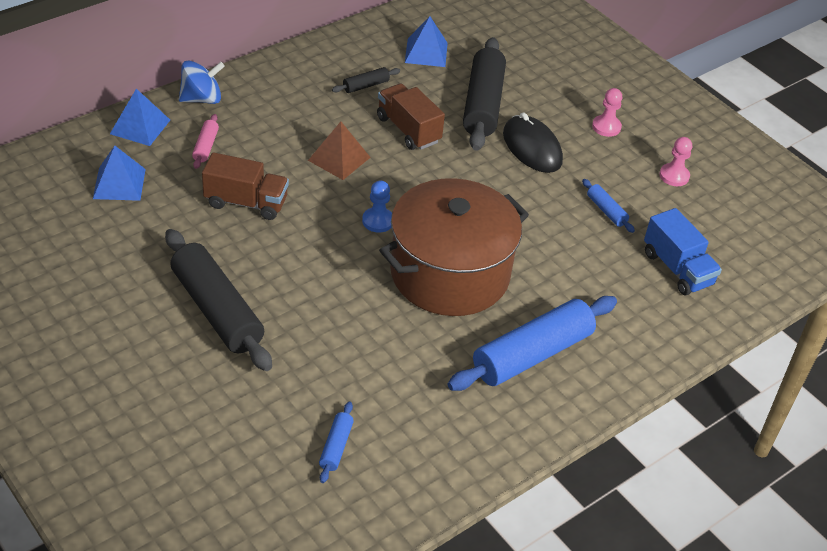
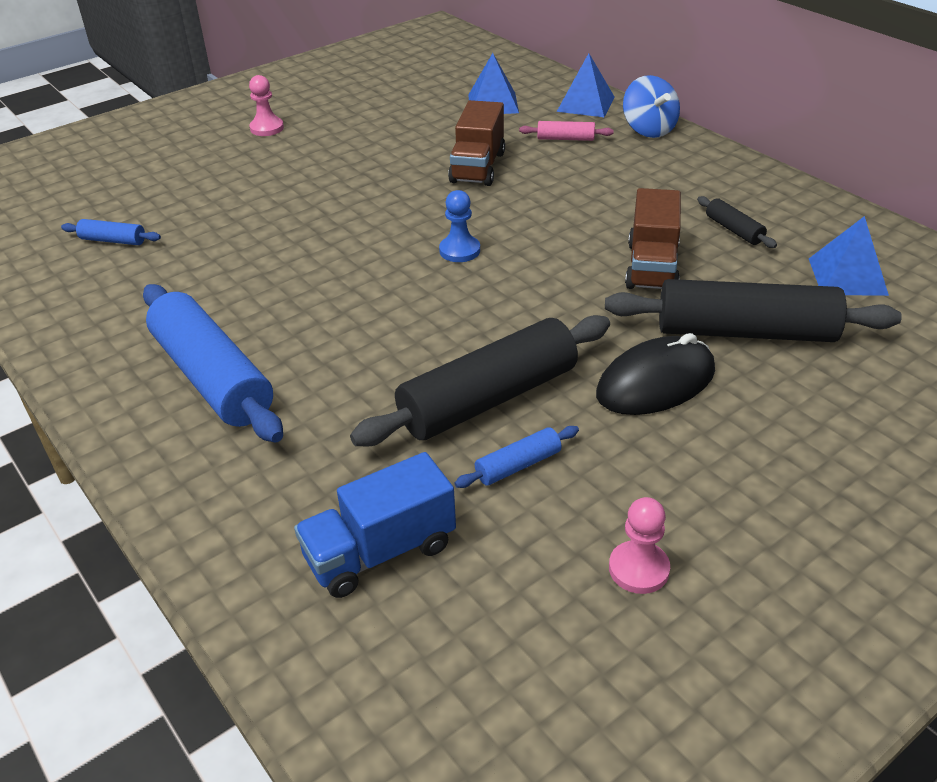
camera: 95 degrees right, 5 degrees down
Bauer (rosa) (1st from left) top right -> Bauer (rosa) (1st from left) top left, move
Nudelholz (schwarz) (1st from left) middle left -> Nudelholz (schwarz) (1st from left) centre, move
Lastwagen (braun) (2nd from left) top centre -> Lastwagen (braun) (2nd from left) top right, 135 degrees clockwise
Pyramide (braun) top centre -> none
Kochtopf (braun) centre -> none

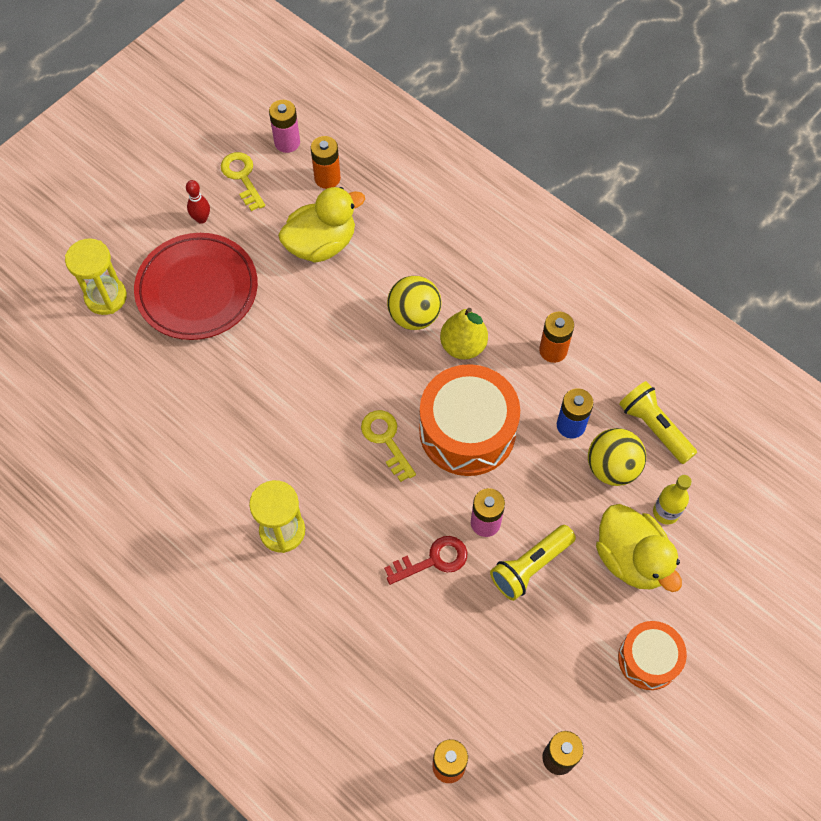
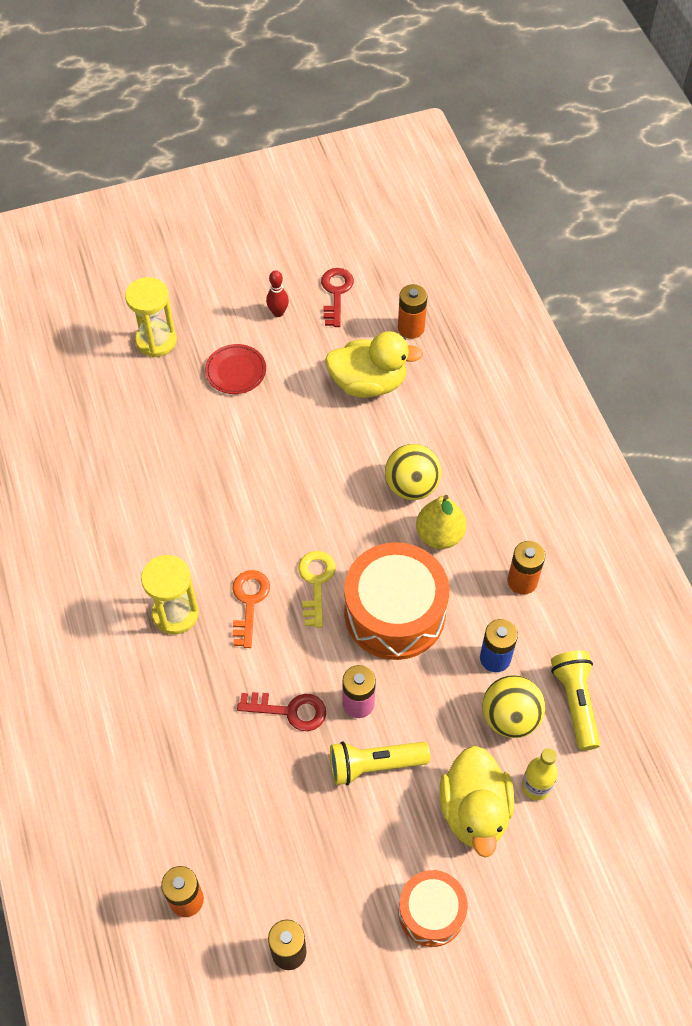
camera: 30 degrees right, 5 degrees down
Teller (rot) middle left -> Teller (rot) centre, x0.50
none -> Schlüssel (orange) centre
Schlüssel (gelb) (1st from left) top left -> Schlüssel (rot) (2nd from left) top centre
Batterie (rosa) (1st from left) top centre -> none

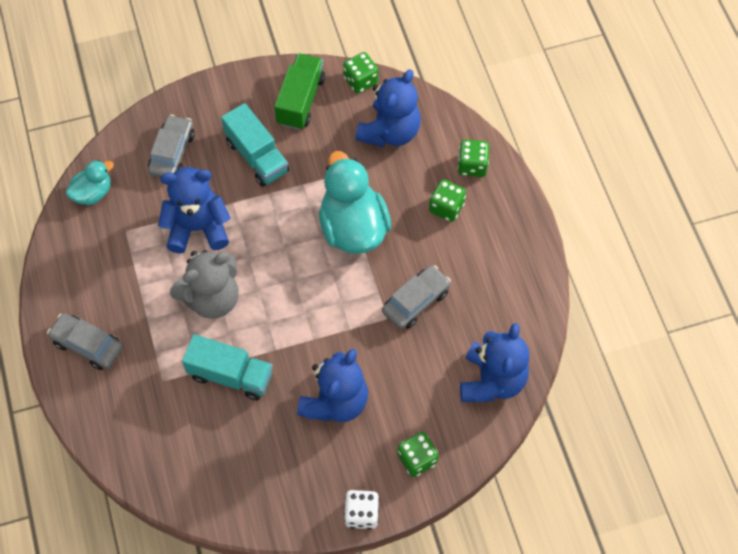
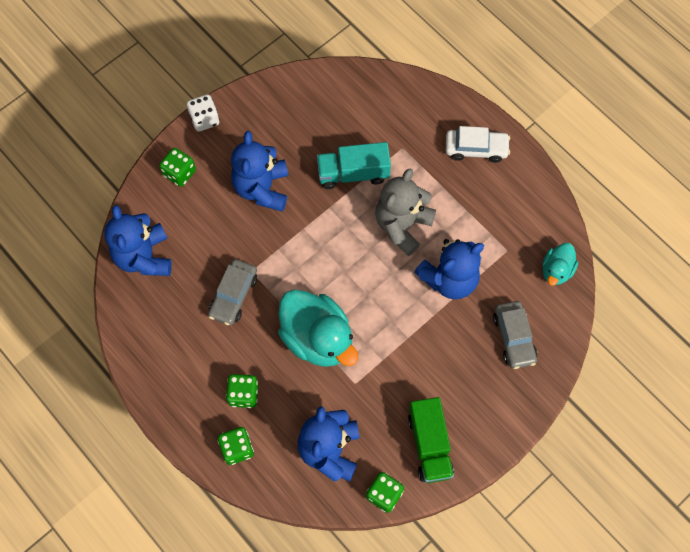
camera: 155 degrees right, 5 degrees up
Auto (grau) (1st from left) middle left -> Auto (weiß) top right
Lastwagen (türkis) (2nd from left) top centre -> none

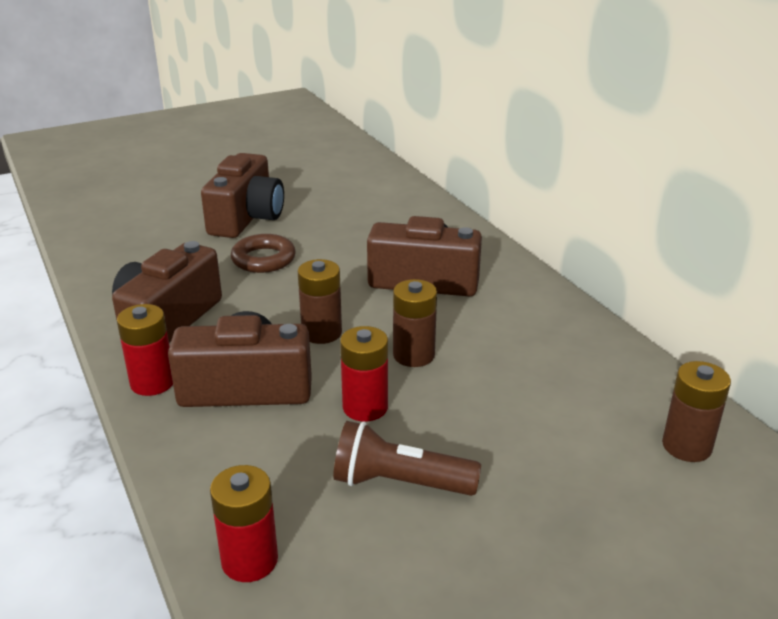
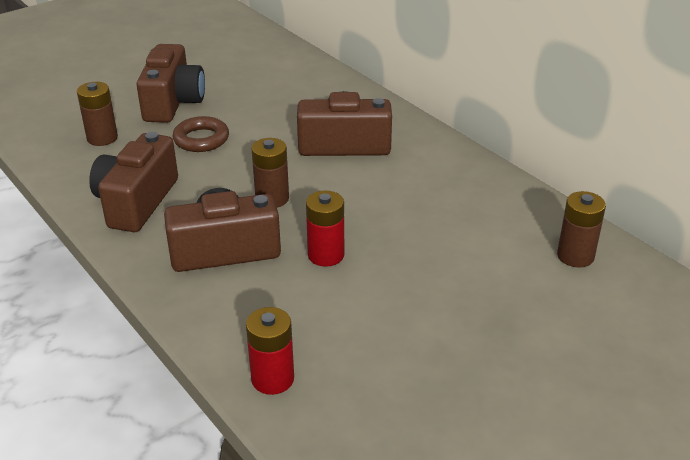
camera: 10 degrees left, 5 degrees up
Batterie (braun) (2nd from left in the first image) centre -> Batterie (braun) (1st from left) top left, move
Batterie (rot) (1st from left) middle left -> none
Taschenlampe (braun) bottom centre -> none

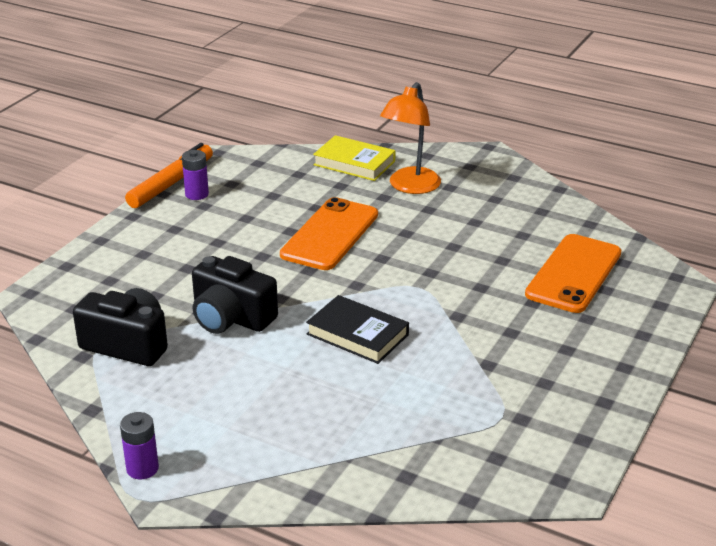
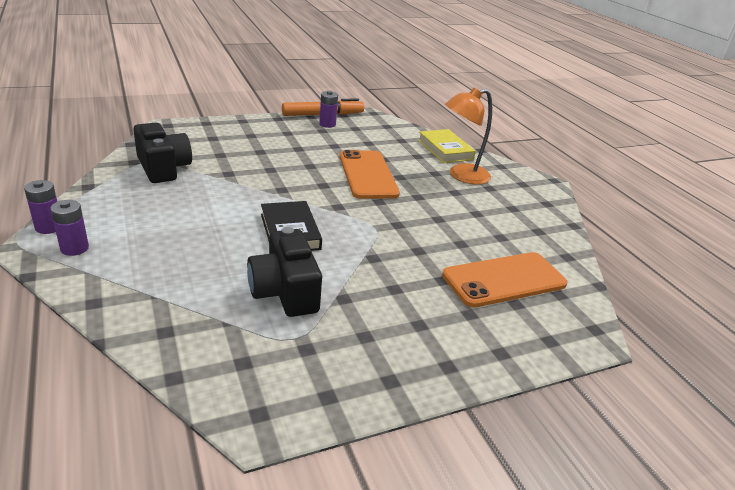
camera: 35 degrees right, 0 degrees up
none -> Batterie (lila) (2nd from left) middle left
Kamera (schwarz) (2nd from left) middle left -> Kamera (schwarz) (2nd from left) centre, move
Handy (orange) (1st from left) centre, 75 degrees counterclockwise

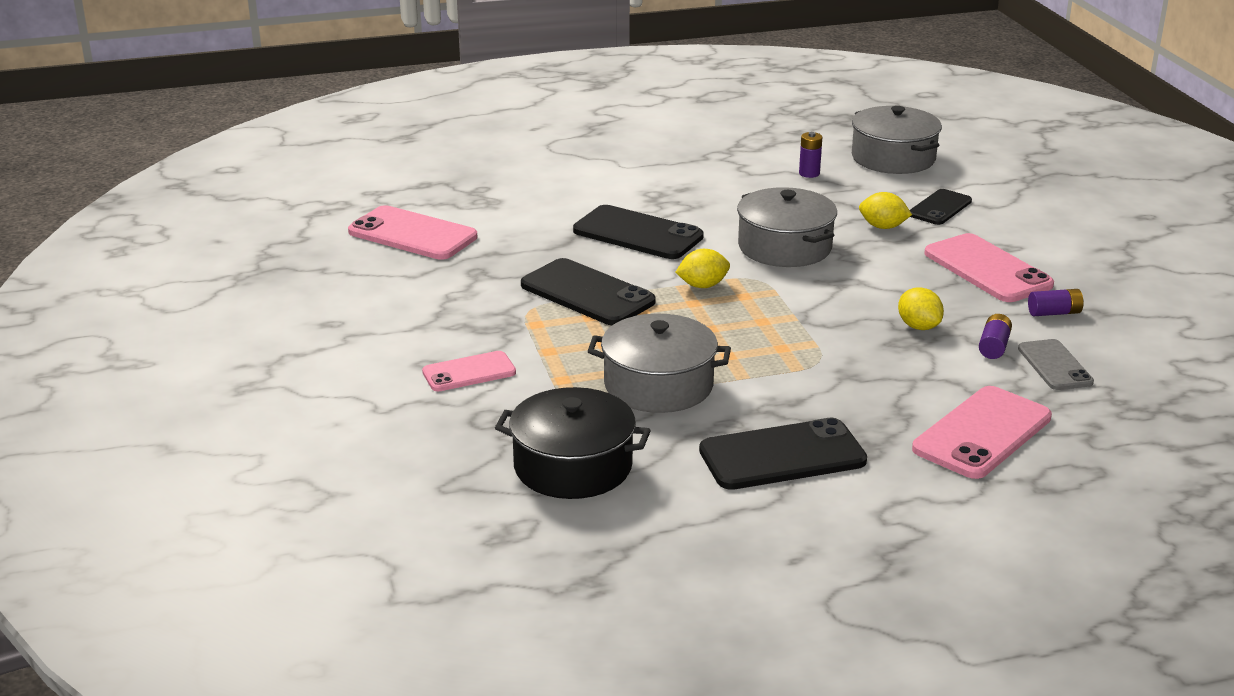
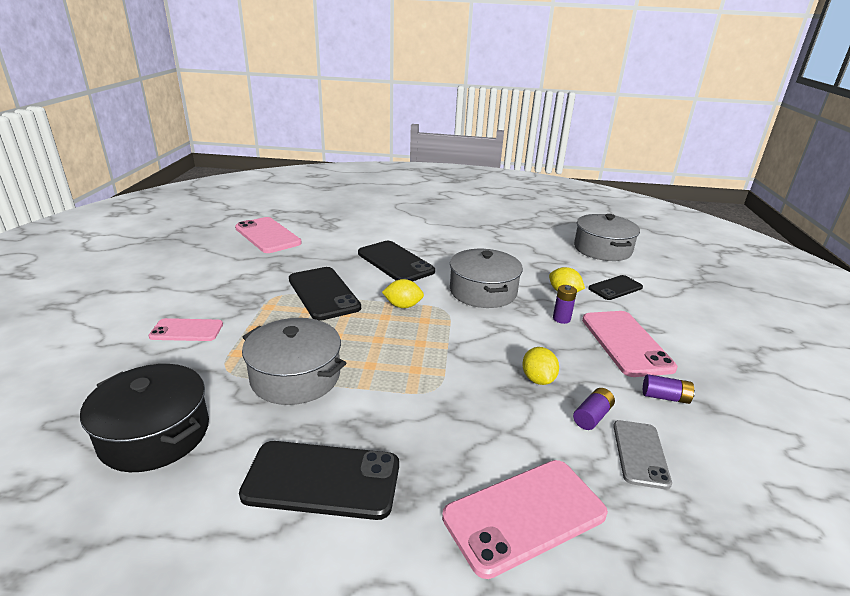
camera: 20 degrees right, 0 degrees up
Batterie (lila) (1st from left) top centre -> Batterie (lila) (1st from left) centre, move

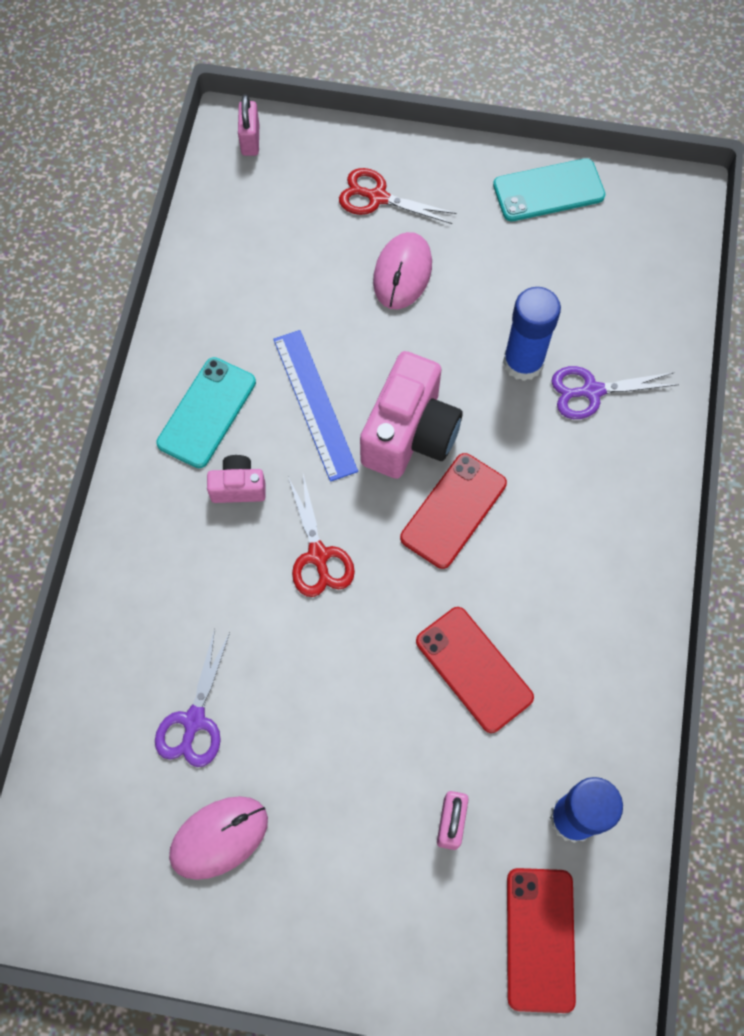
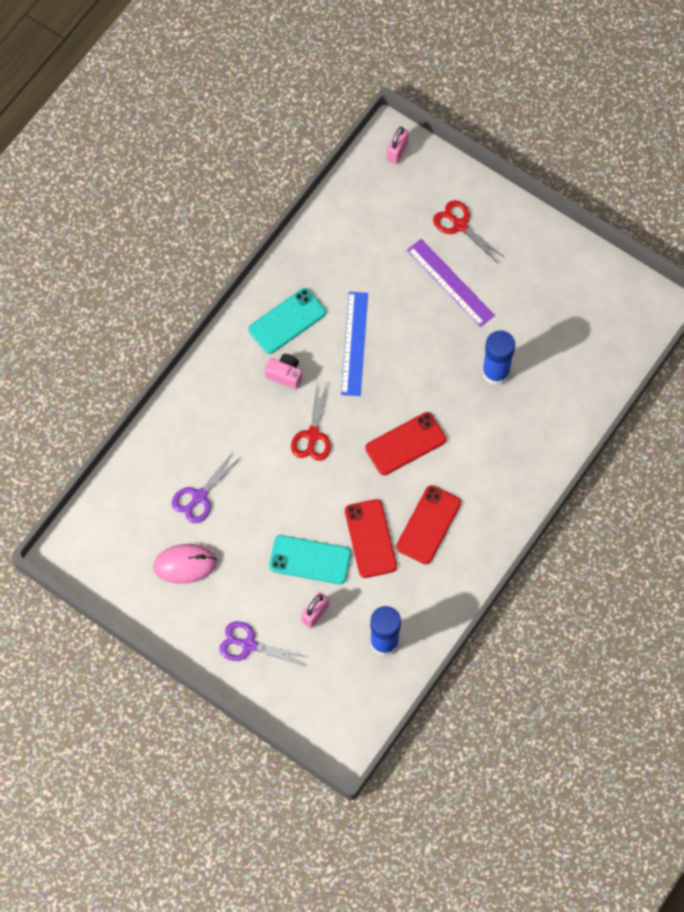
camera: 25 degrees right, 0 degrees up
Schere (lila) (2nd from left) middle right -> Schere (lila) (2nd from left) bottom centre, move
Handy (türkis) (2nd from left) top right -> Handy (türkis) (2nd from left) centre, move
Handy (rot) (3rd from left) bottom right -> Handy (rot) (3rd from left) centre, move
Computermaus (rosa) (2nd from left) top centre -> Lineal (lila) top centre
Kamera (rosa) (2nd from left) centre -> none

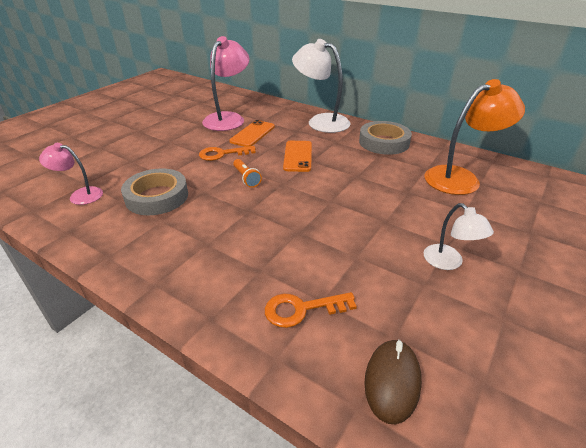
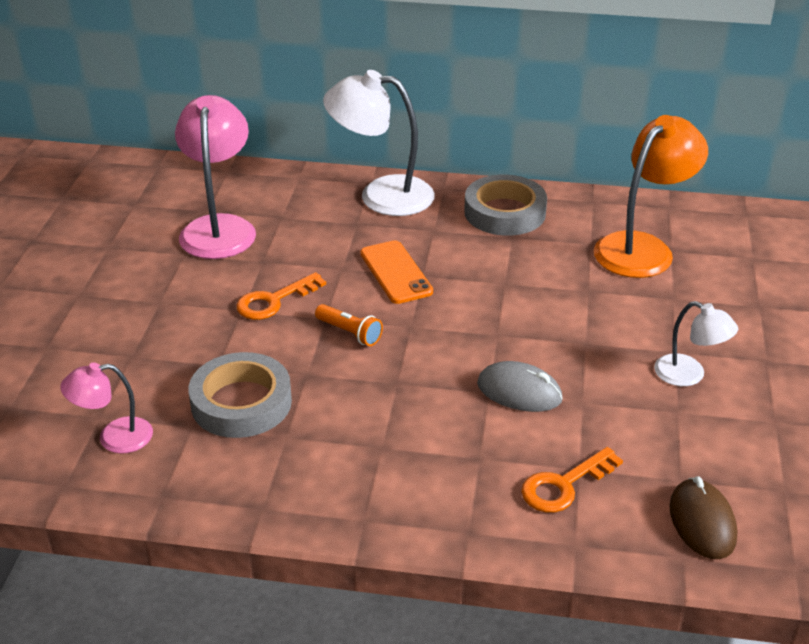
camera: 25 degrees left, 0 degrees up
none -> Computermaus (grau) centre
Handy (orange) (1st from left) top centre -> none

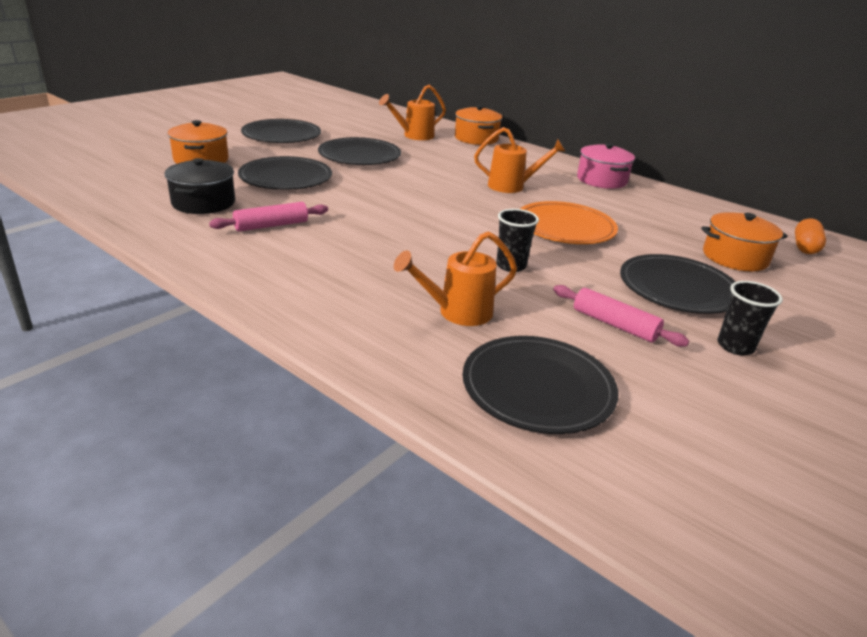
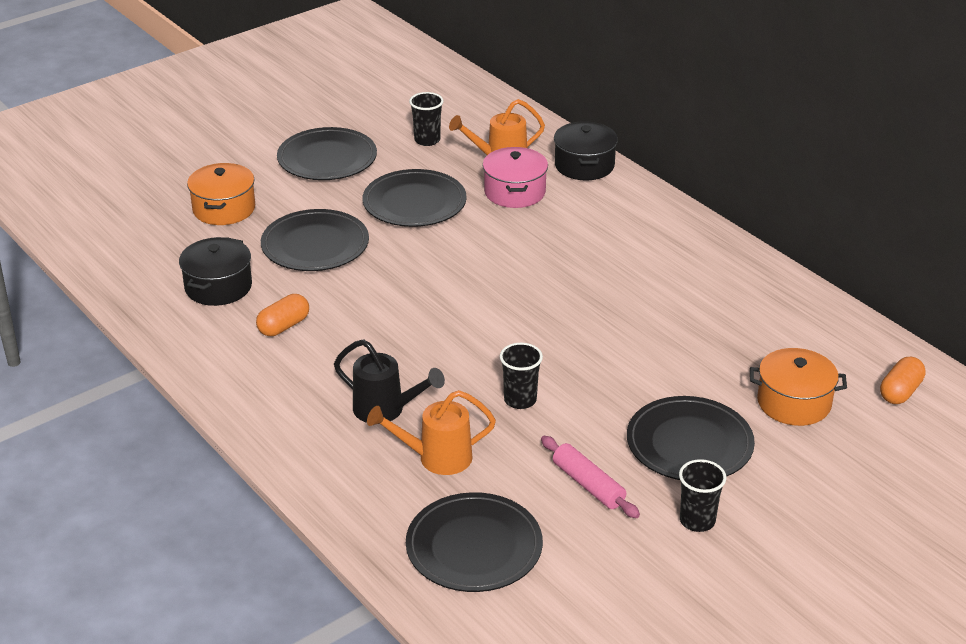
camera: 15 degrees right, 5 degrees up
Nudelholz (rosa) (1st from left) middle left -> Kapsel (orange) (1st from left) middle left
none -> Gießkanne (schwarz) centre
none -> Becher (schwarz) (1st from left) top centre
Kochtopf (rosa) top right -> Kochtopf (rosa) top centre, move
Kochtopf (orange) (2nd from left) top centre -> Kochtopf (schwarz) (2nd from left) top centre
Gießkanne (orange) (3rd from left) top centre -> none
Teller (orange) centre -> none

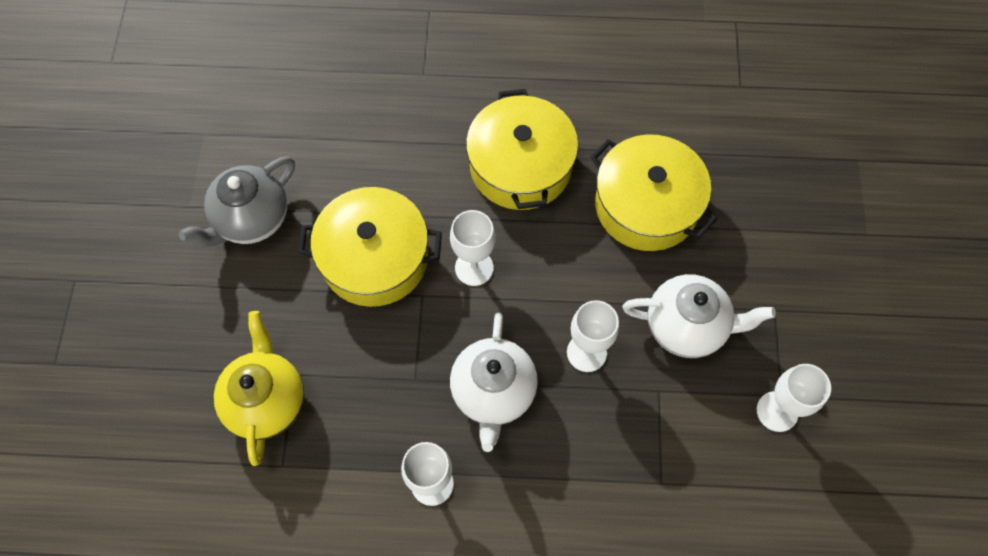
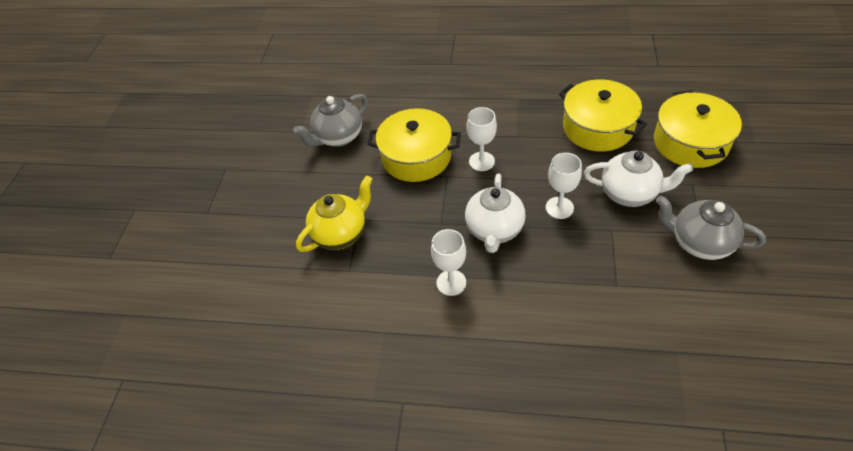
camera: 10 degrees right, 15 degrees down
Teekanne (gelb) bottom left -> Teekanne (gelb) centre, 45 degrees clockwise
Kochtopf (gelb) (2nd from left in the first image) top centre -> Kochtopf (gelb) (3rd from left) top right, move
Kelch (weiß) (4th from left) bottom right -> Teekanne (grau) (2nd from left) middle right

